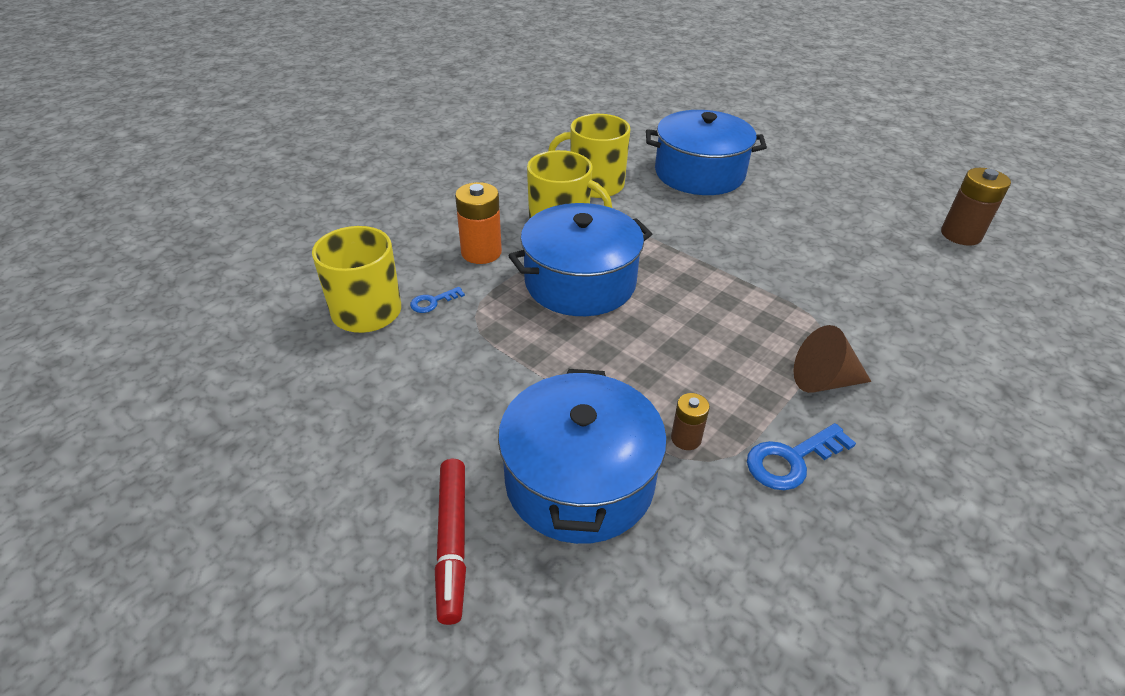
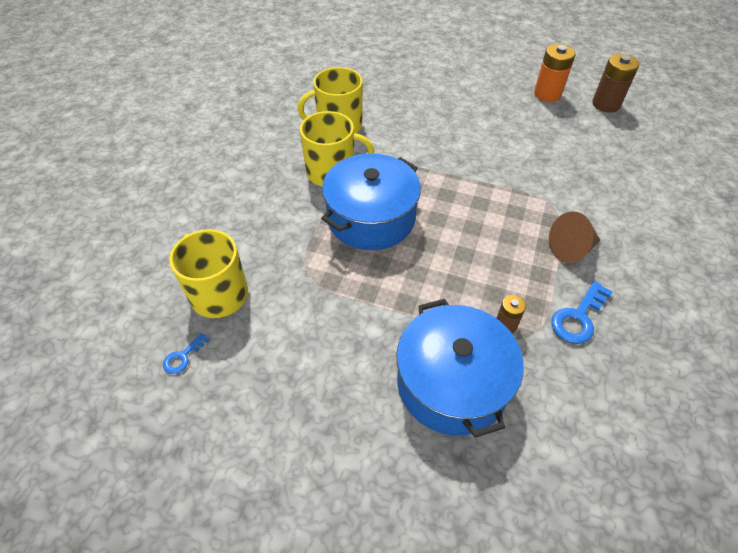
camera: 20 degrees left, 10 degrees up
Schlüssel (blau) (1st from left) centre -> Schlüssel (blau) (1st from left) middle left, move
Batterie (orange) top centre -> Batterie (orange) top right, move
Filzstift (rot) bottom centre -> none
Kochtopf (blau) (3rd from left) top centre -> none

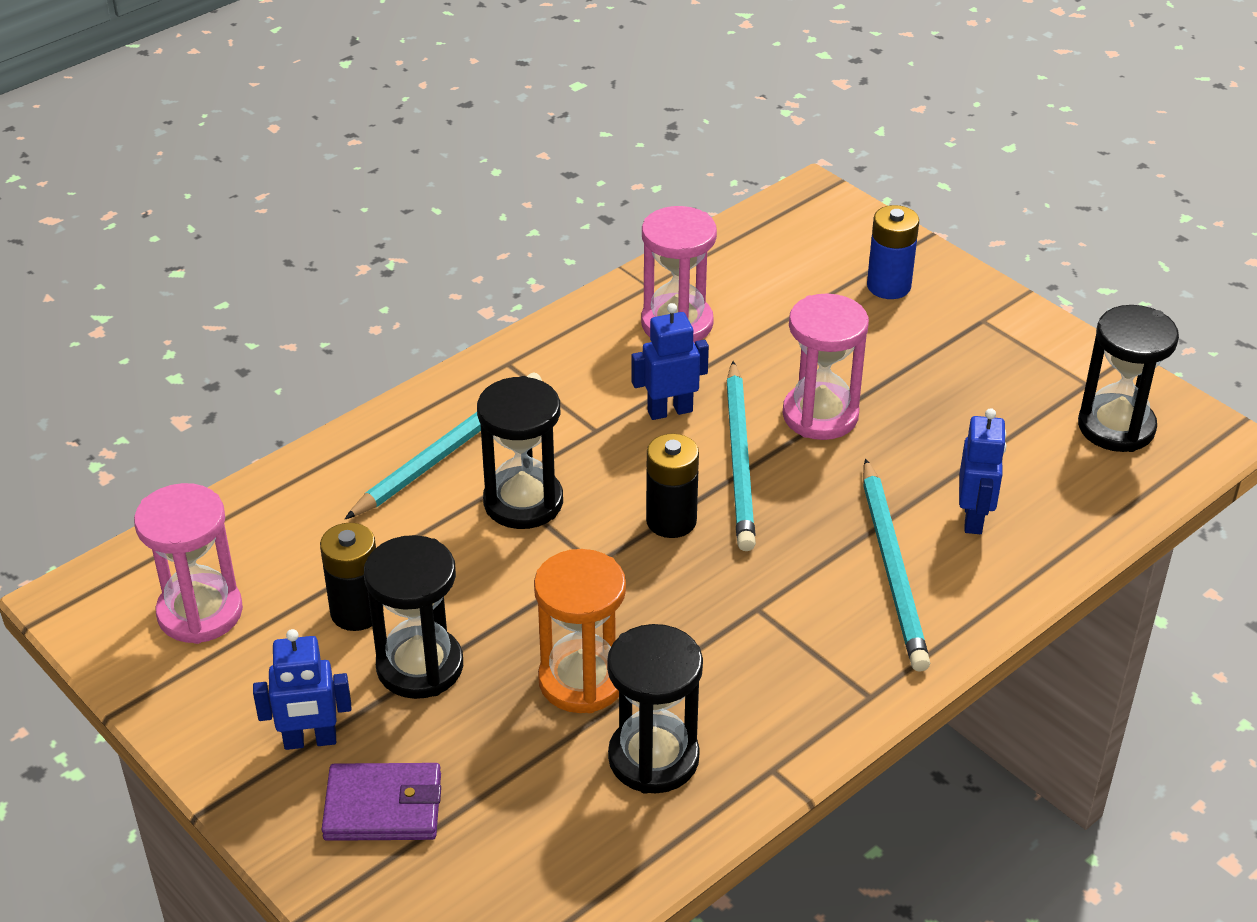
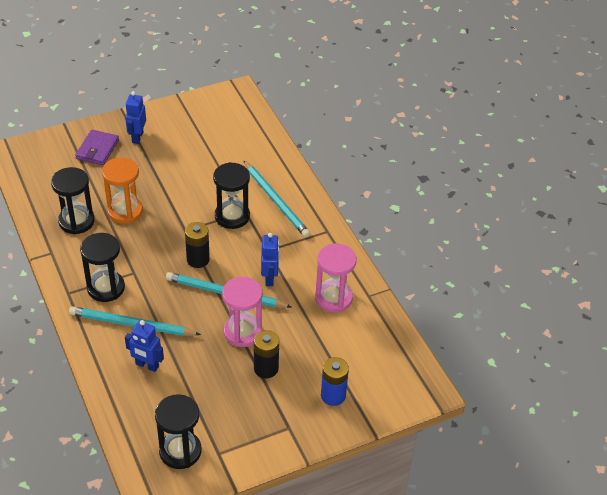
camera: 105 degrees right, 5 degrees up
Sanduhr (schwarz) (1st from left in the first image) bottom left -> Sanduhr (schwarz) (2nd from left) middle left, move
Batterie (schwarz) (1st from left in the first image) middle left -> Batterie (schwarz) (2nd from left) bottom centre, move
Sanduhr (rosa) (1st from left) middle left -> none

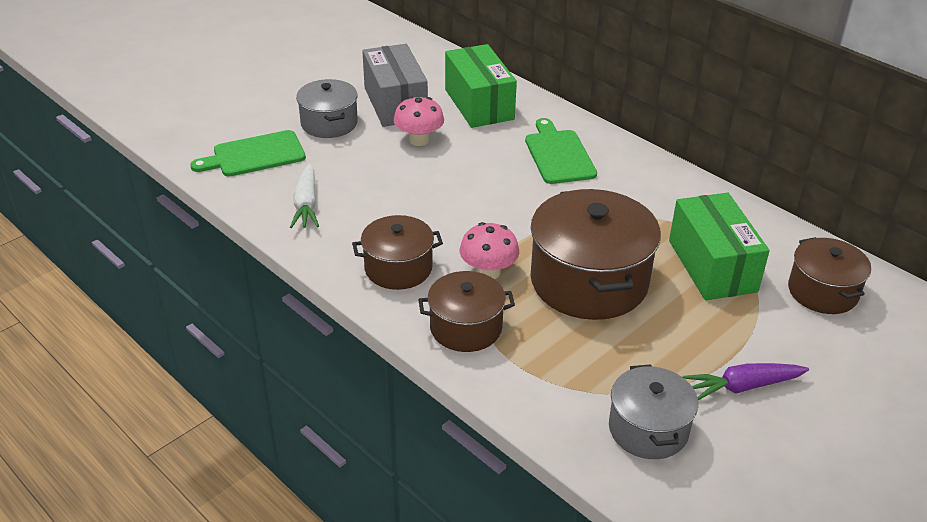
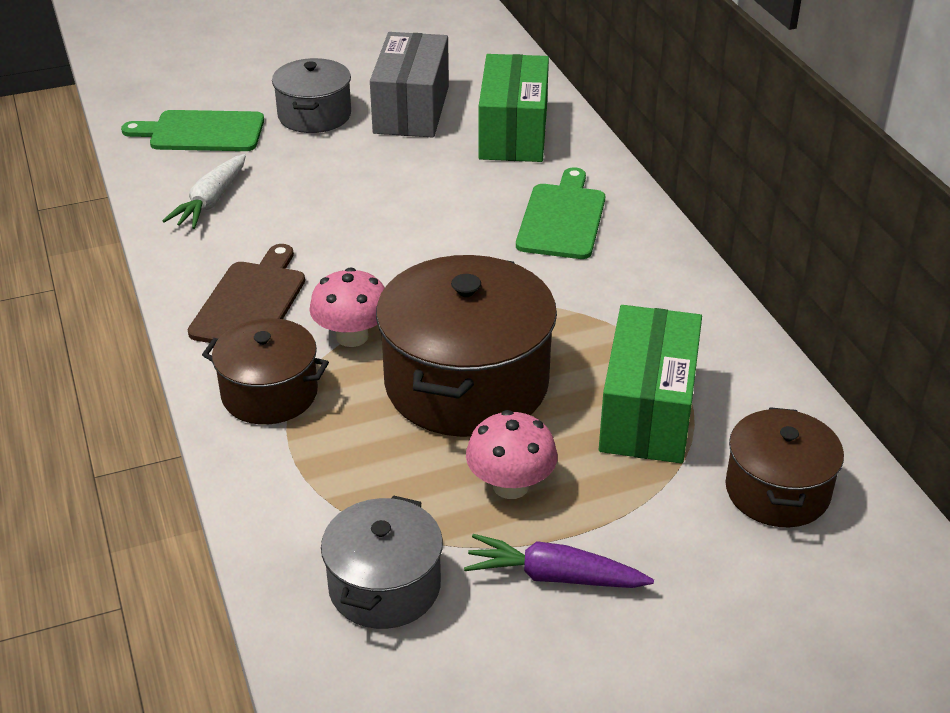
camera: 25 degrees right, 0 degrees up
Kochtopf (braun) (1st from left) centre -> Schneidebrett (braun) middle left
Pilz (rosa) (1st from left in the first image) top centre -> Pilz (rosa) (2nd from left) centre, move

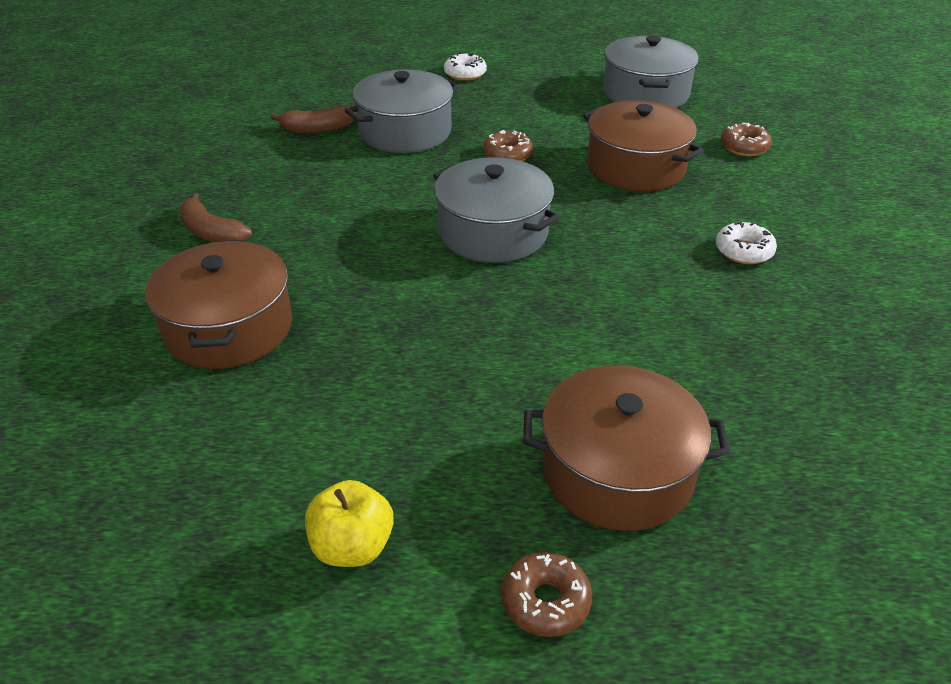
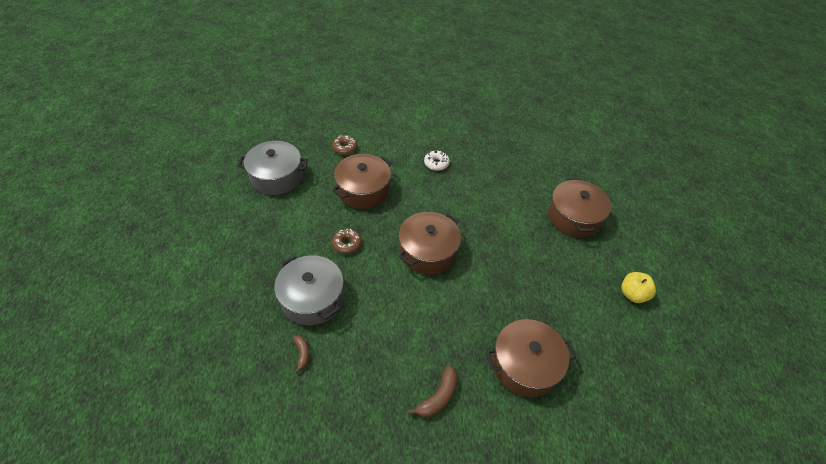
camera: 95 degrees left, 10 degrees up
Banane (braun) (2nd from left in the first image) top left -> Banane (braun) (1st from left) bottom centre, x0.64
Kochtopf (grau) (2nd from left) top centre -> Kochtopf (braun) (2nd from left) centre
Donut (weiß) (1st from left) top centre -> none
Donut (braun) (2nd from left) bottom centre -> none

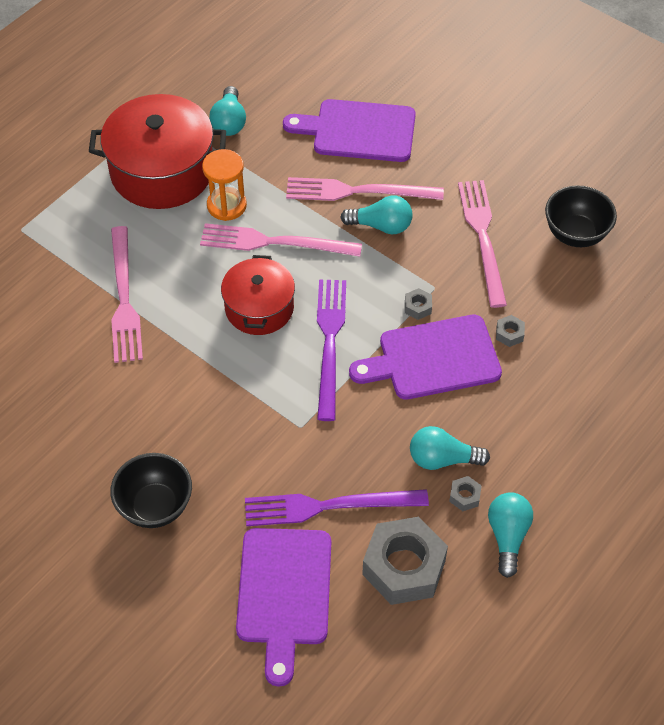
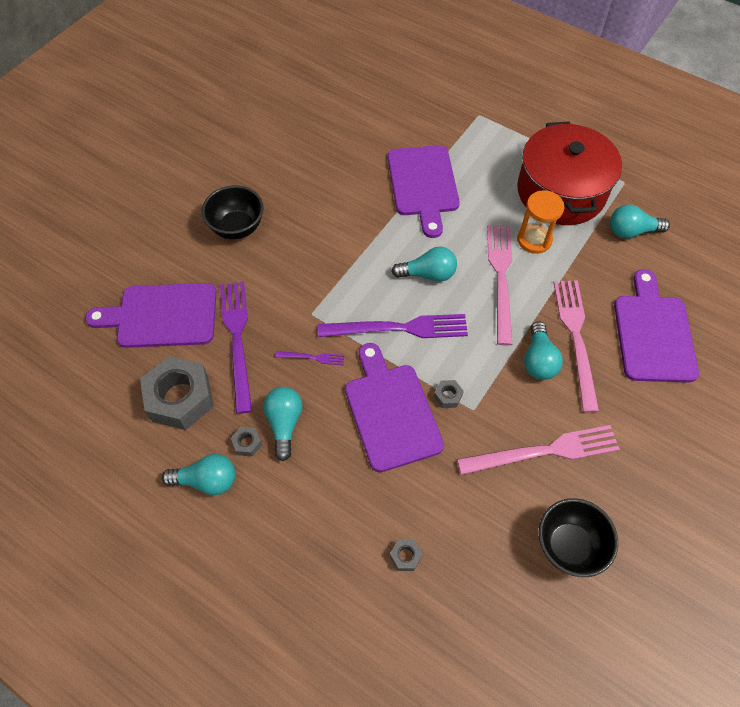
camera: 85 degrees right, 5 degrees up
none -> Gabel (lila) (2nd from left) centre
Gabel (rosa) (1st from left) middle left -> Schneidebrett (lila) (3rd from left) top centre
Sechskantmutter (grau) (4th from left in the first image) middle right -> Sechskantmutter (grau) (3rd from left) bottom centre, move
Kochtopf (rot) (2nd from left) centre -> Glühbirne (türkis) (3rd from left) centre

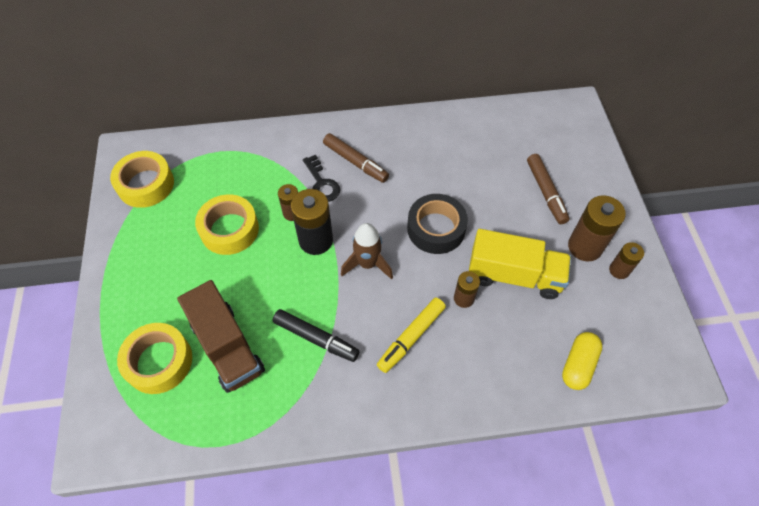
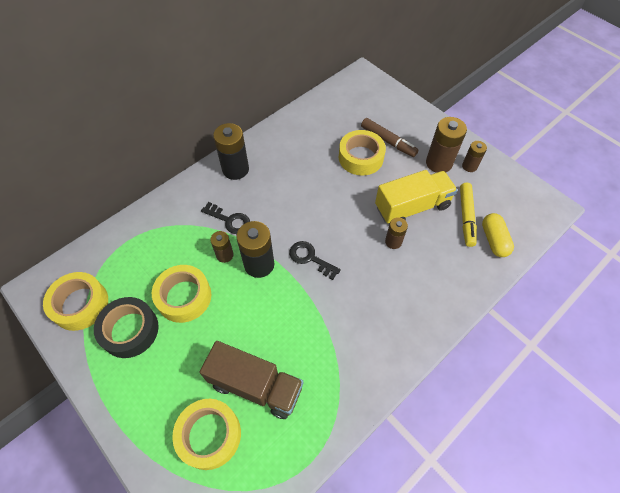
camera: 35 degrees left, 0 degrees up
Klebeband (schwarz) centre -> Klebeband (schwarz) middle left, move
none -> Batterie (schwarz) (1st from left) top centre
Rakete (braun) centre -> Schlüssel (schwarz) (2nd from left) centre
none -> Klebeband (gelb) (4th from left) top centre
Filzstift (gelb) centre -> Filzstift (gelb) middle right, move
Filzstift (schwarz) centre -> none
Filzstift (braun) (1st from left) top centre -> none

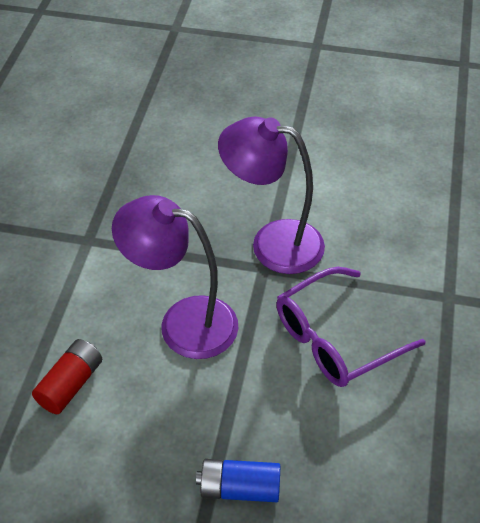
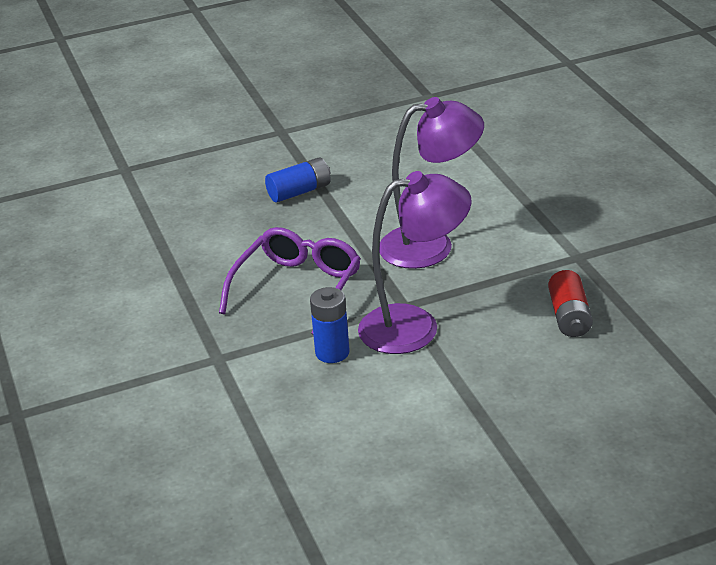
camera: 150 degrees right, 15 degrees down
none -> Batterie (blau) (2nd from left) centre
Batterie (rot) bottom left -> Batterie (rot) middle right, move

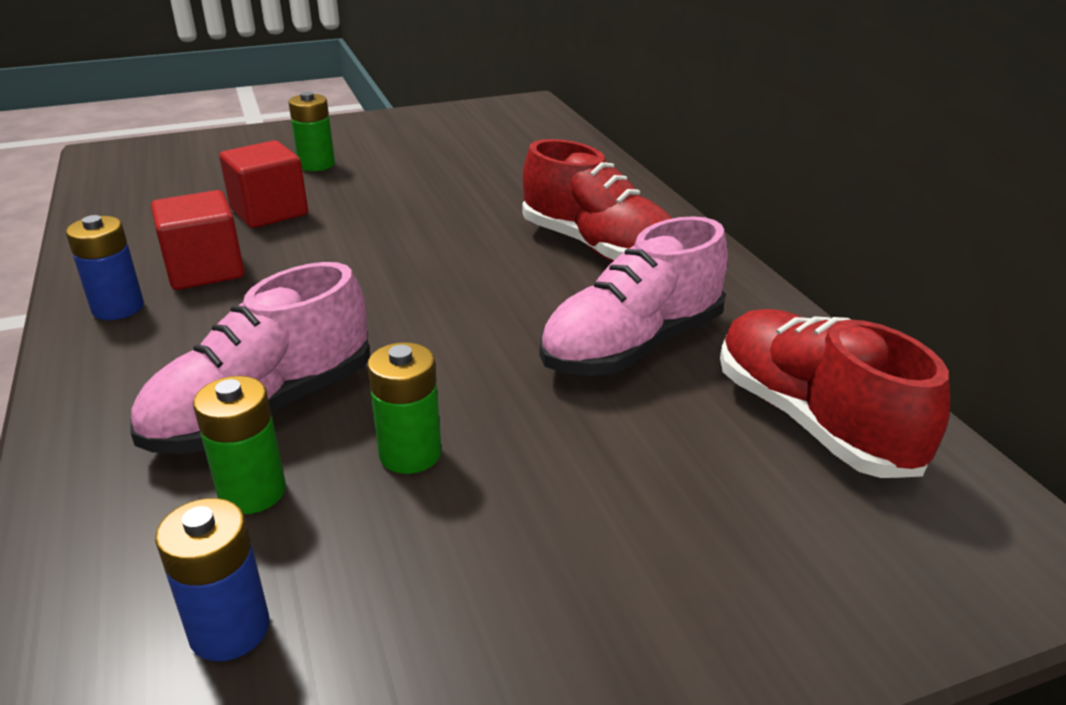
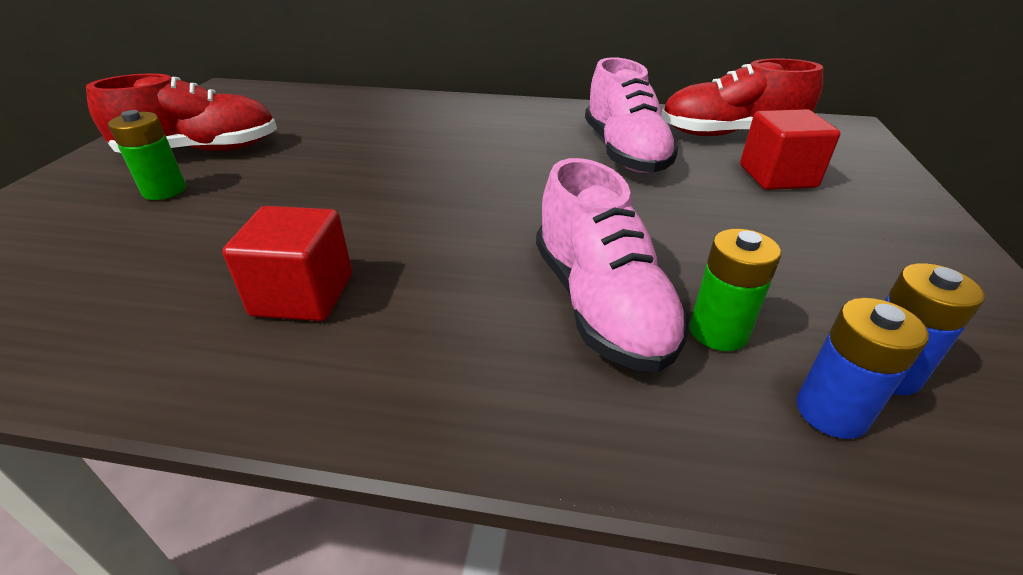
camera: 60 degrees left, 5 degrees up
Schuh (rot) (1st from left) top centre -> Schuh (rot) (1st from left) top left, move
Kubus (rot) (2nd from left) top left -> Kubus (rot) (2nd from left) top right, move
Batterie (blau) (1st from left) middle left -> Batterie (blau) (1st from left) middle right, move
Batterie (grün) (3rd from left) centre -> none

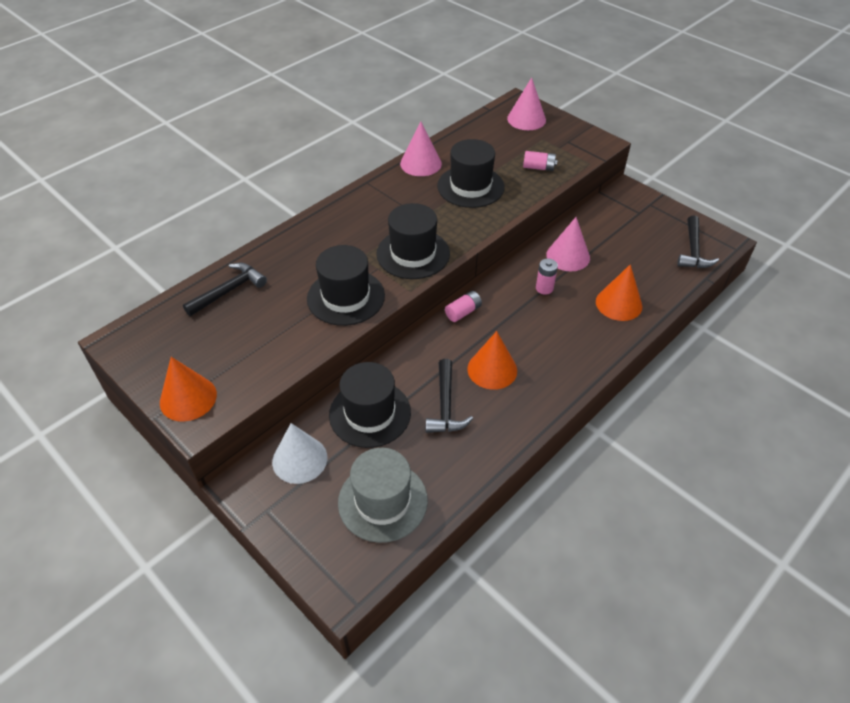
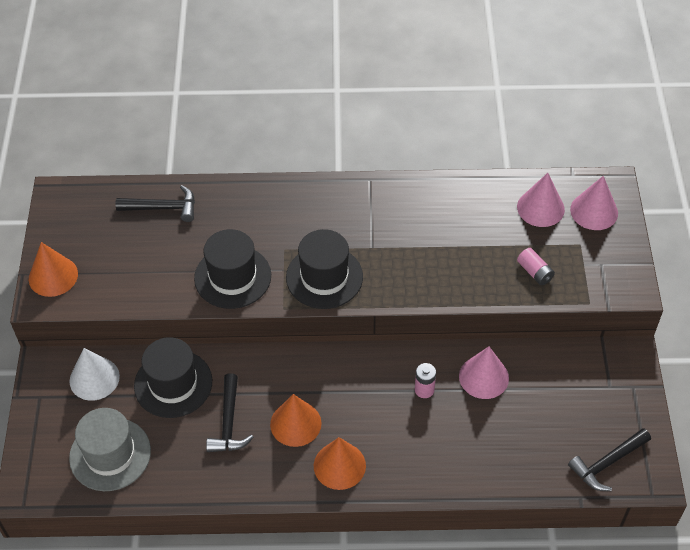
camera: 45 degrees right, 5 degrees up
Hammer (schwarz) (2nd from left) centre -> Hammer (schwarz) (2nd from left) bottom centre, 45 degrees counterclockwise
Kegel (orange) (3rd from left) middle right -> Kegel (orange) (3rd from left) bottom centre, move
Kegel (rosa) (1st from left in the first image) top centre -> Kegel (rosa) (2nd from left) middle right, move
Hut (schwarz) (4th from left) top centre -> none
Batterie (rosa) (1st from left) centre -> none

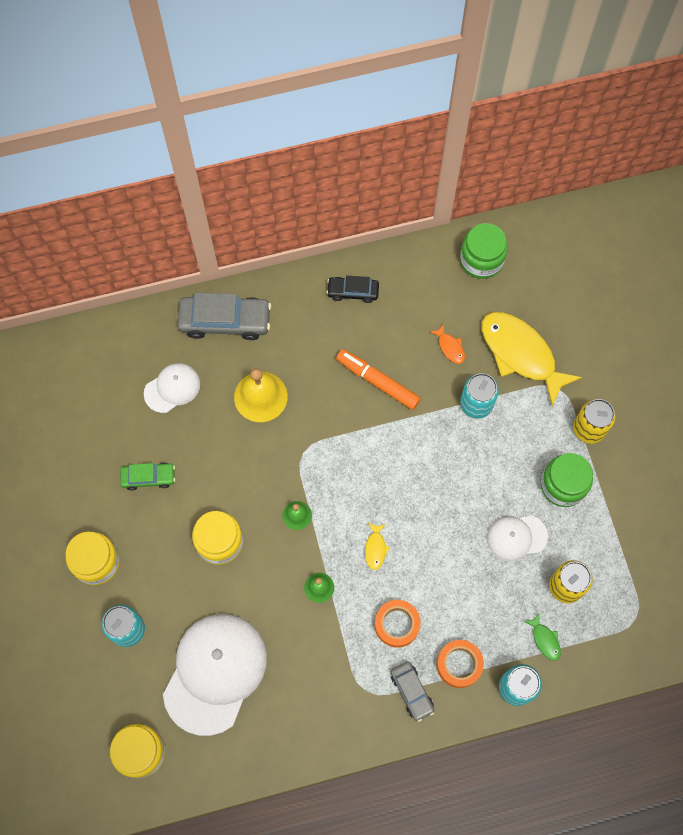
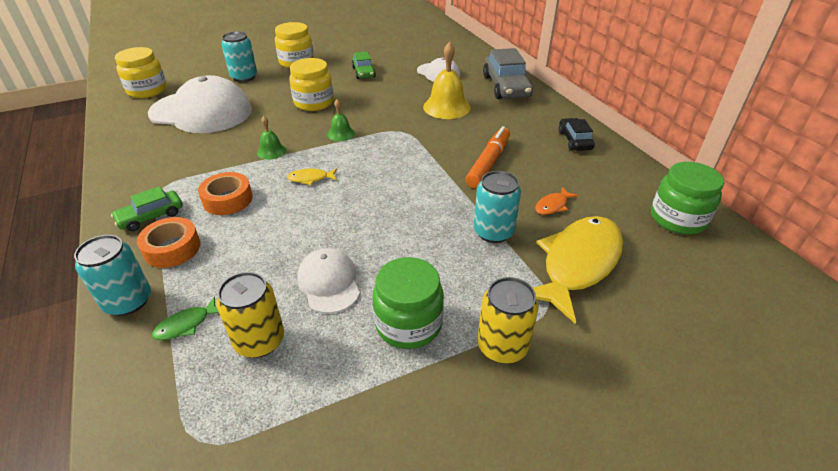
camera: 80 degrees right, 30 degrees down
Auto (grau) (2nd from left) bottom centre -> Auto (grün) (1st from left) middle left

